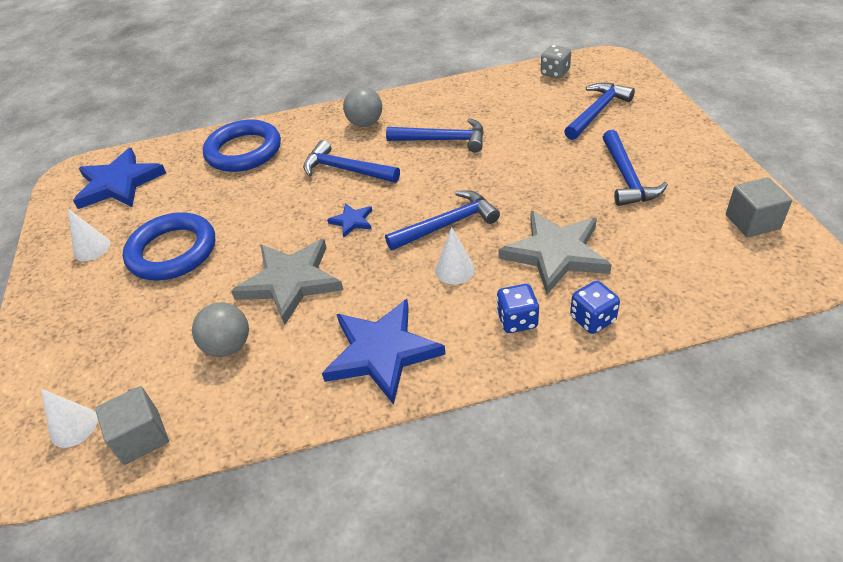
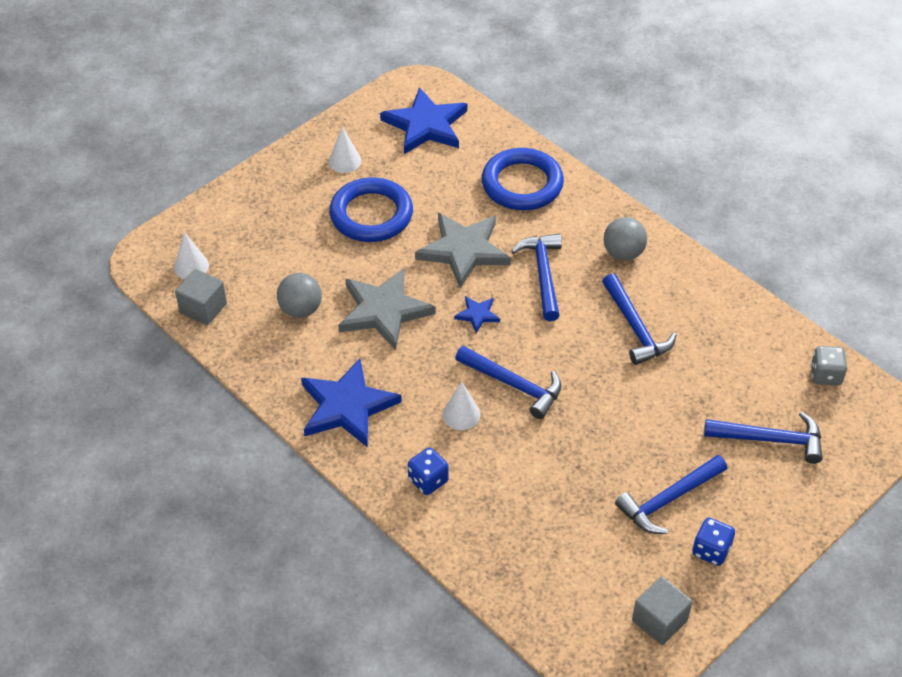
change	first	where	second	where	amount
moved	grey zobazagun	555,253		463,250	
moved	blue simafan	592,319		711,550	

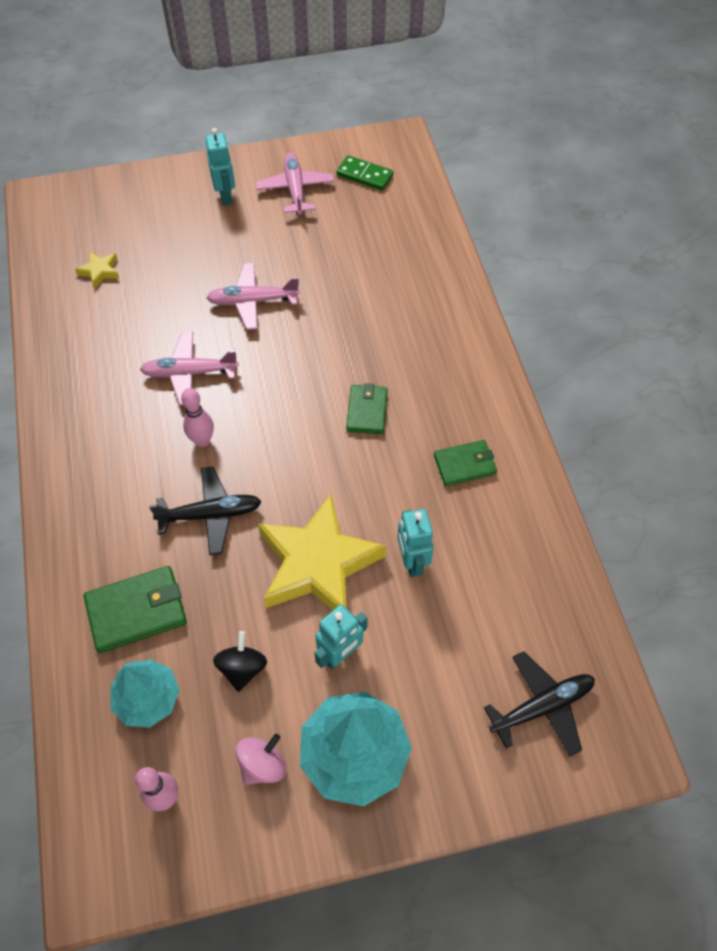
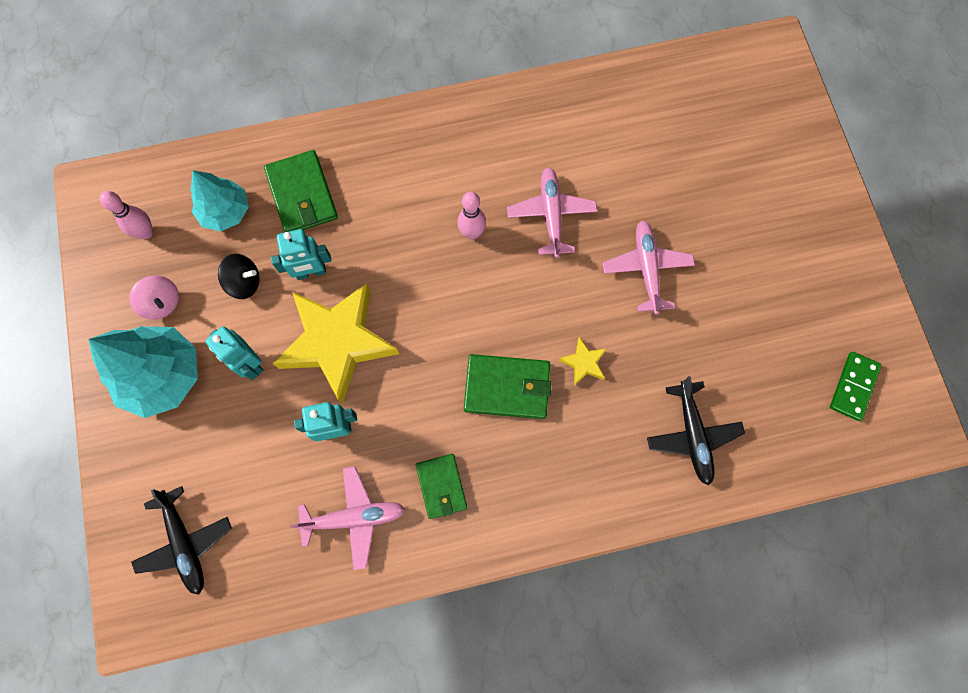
change	first	where	second	where	amount
moved	yellow zobazagun	100,271		584,363	
moved	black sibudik	211,514		692,435	
moved	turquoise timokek	226,196		311,272	
moved	pink sibudik	295,189		354,517	
resized	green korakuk	367,411		507,387	x1.50

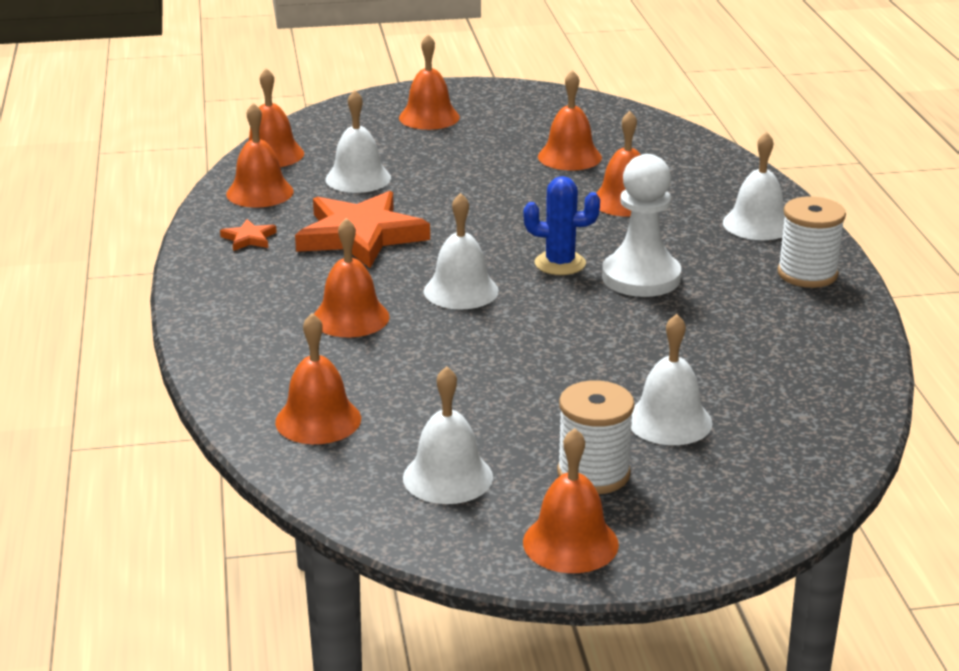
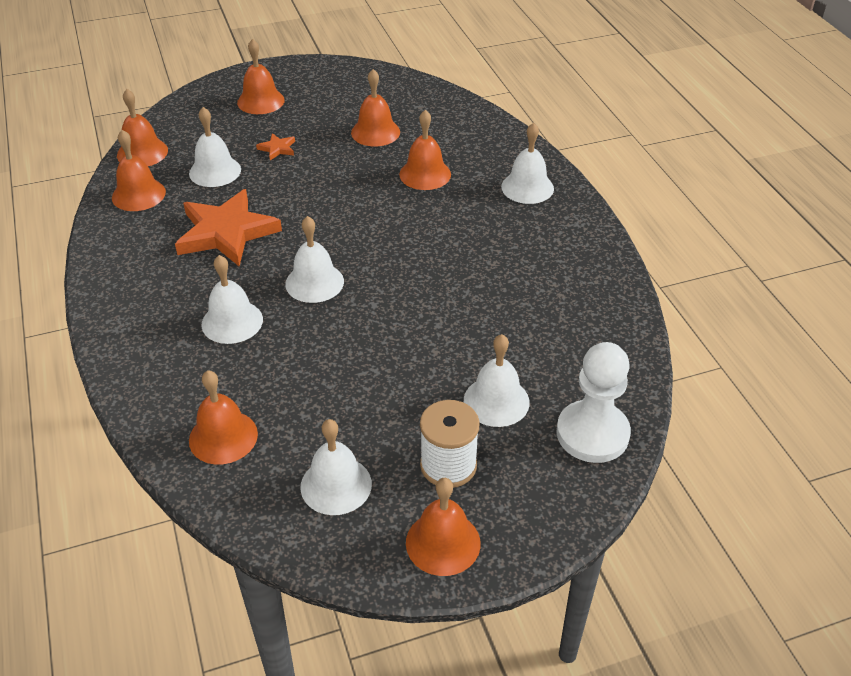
change	first	where	second	where	amount
removed	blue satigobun	560,263			
removed	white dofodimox	807,274			
moved	orange zobazagun	249,238		277,148	
moved	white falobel	641,277		592,433	
recoloured	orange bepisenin	350,317	white bepisenin	232,322	

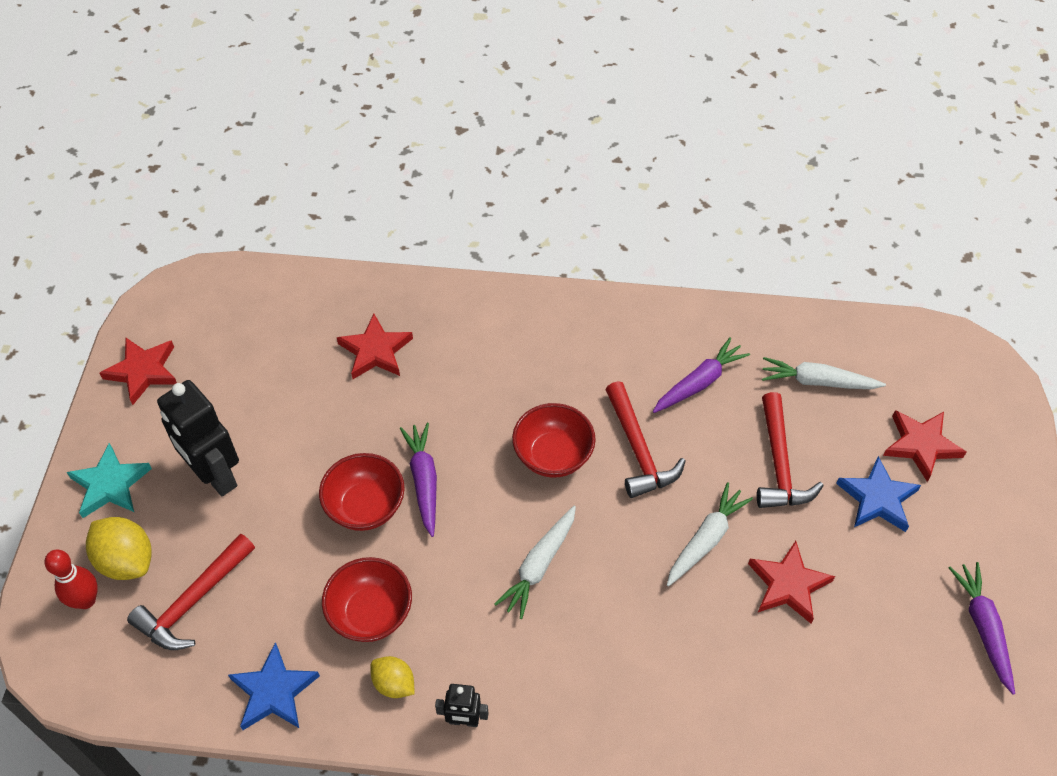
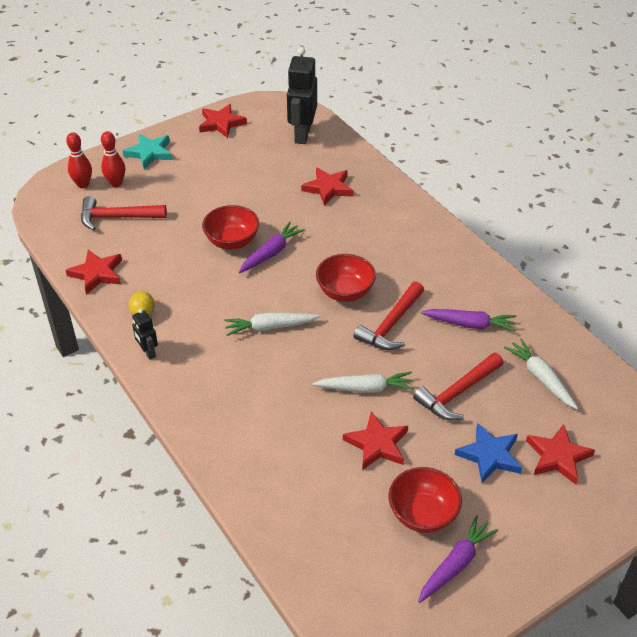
change	first	where	second	where	amount
moved	black timokek	215,475		302,135	
moved	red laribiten	371,613		422,514	
replaced	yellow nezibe	126,560	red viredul	116,183	
recoloured	blue zobazagun	274,691	red zobazagun	97,274	

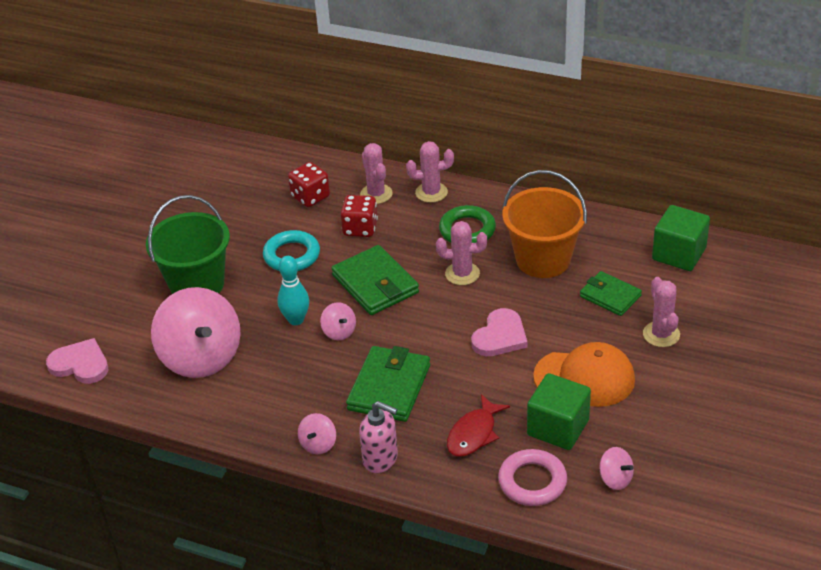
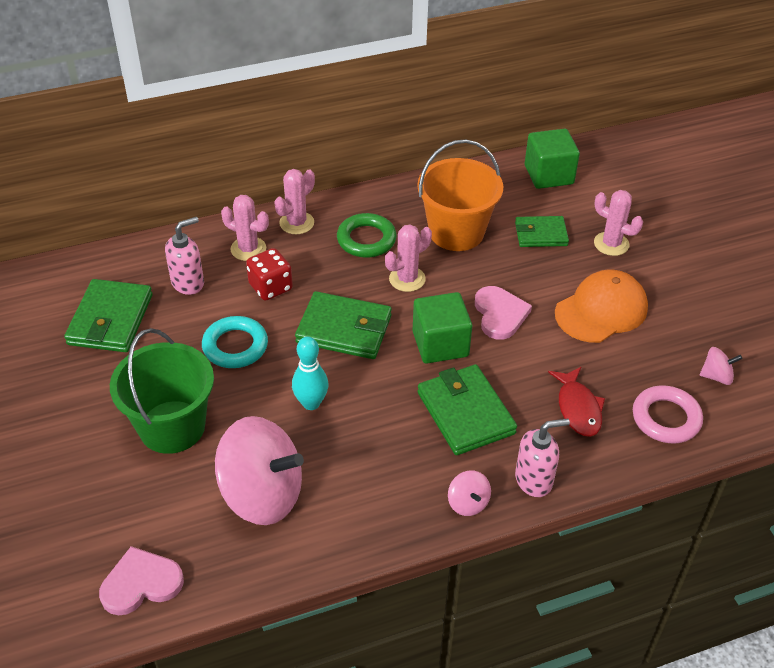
change	first	where	second	where	amount
removed	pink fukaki	339,332			
added			green korakuk	110,319	
moved	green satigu	558,428		440,344	
replaced	red simafan	310,197	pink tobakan	188,283	

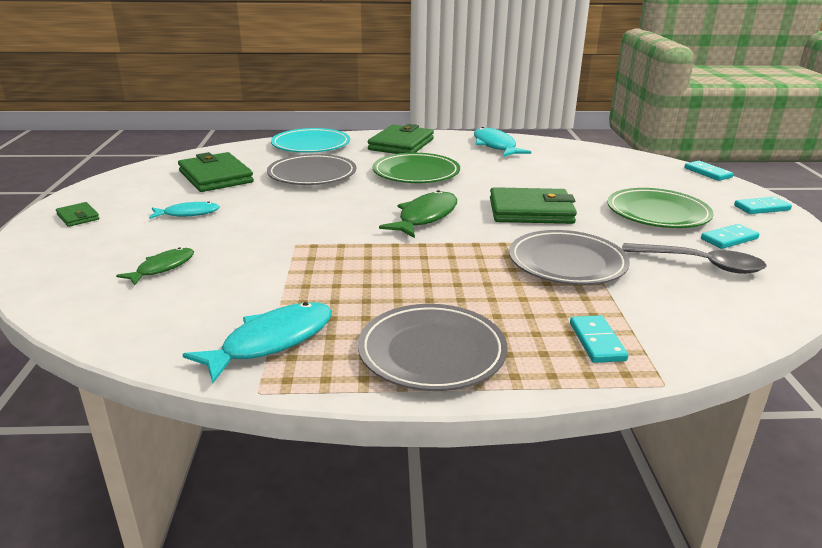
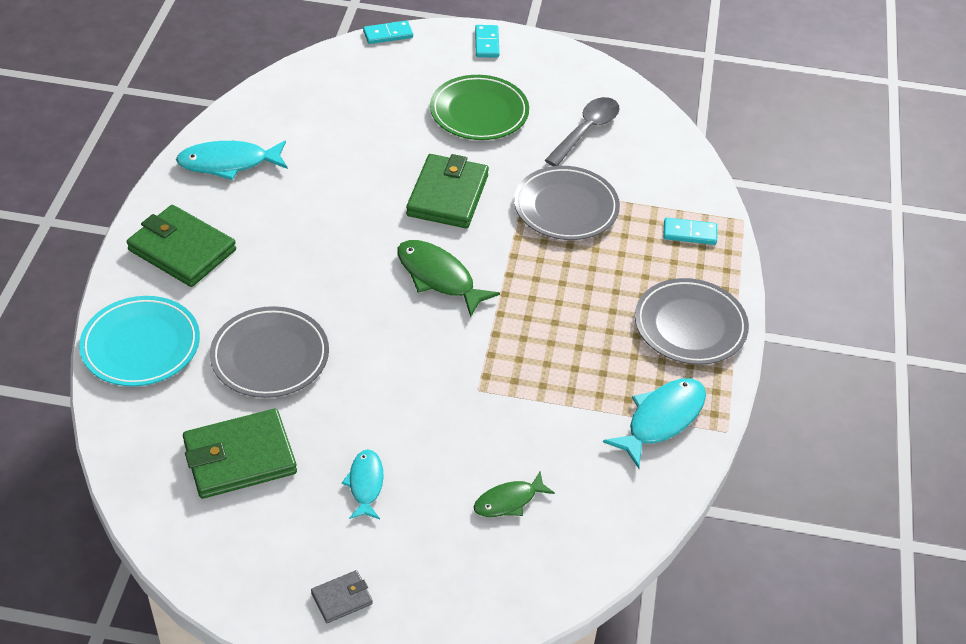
change	first	where	second	where	amount
removed	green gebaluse	416,173			
removed	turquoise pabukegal	729,239			
recoloured	green korakuk	78,217	grey korakuk	342,598	
turned	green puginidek	162,268		509,501	75 degrees counterclockwise
turned	turquoise puginidek	271,342		661,420	75 degrees clockwise

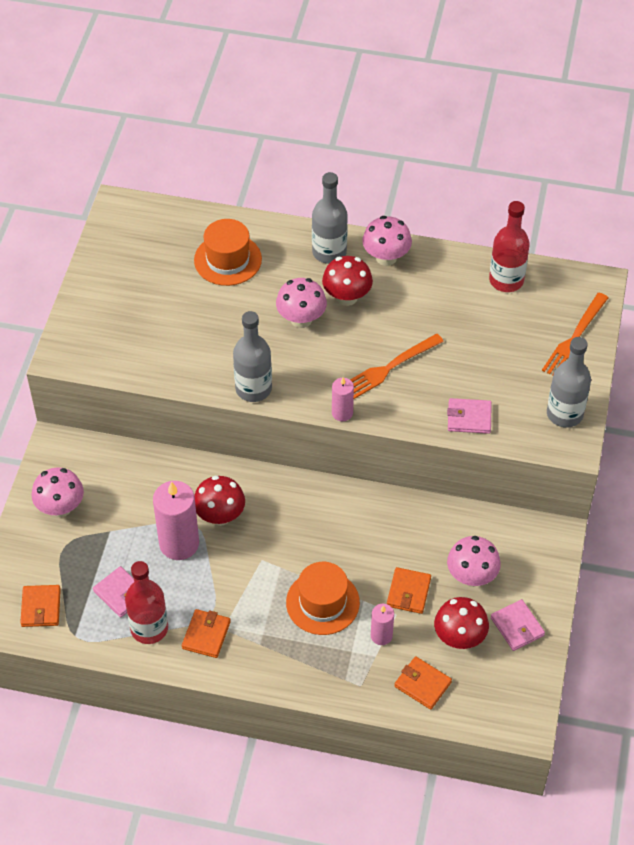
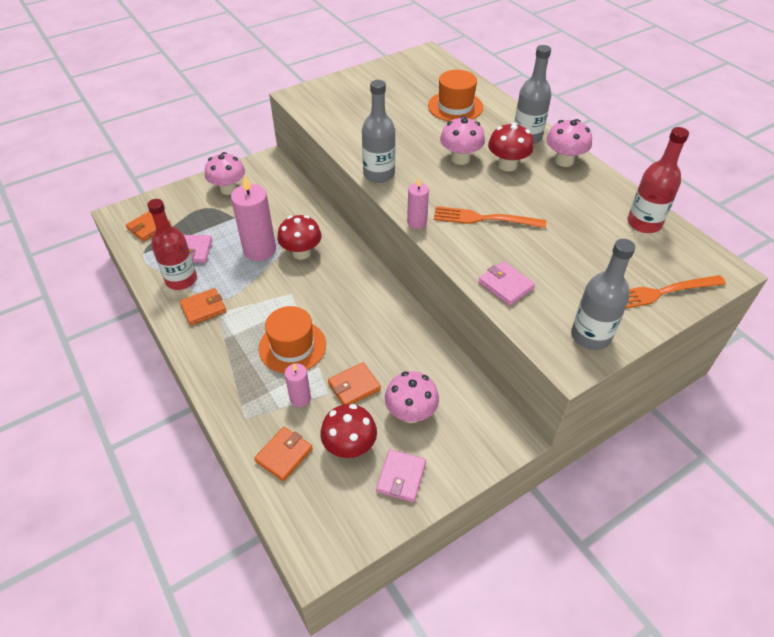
change	first	where	second	where	amount
turned	orange korakuk	422,684		284,455	45 degrees clockwise

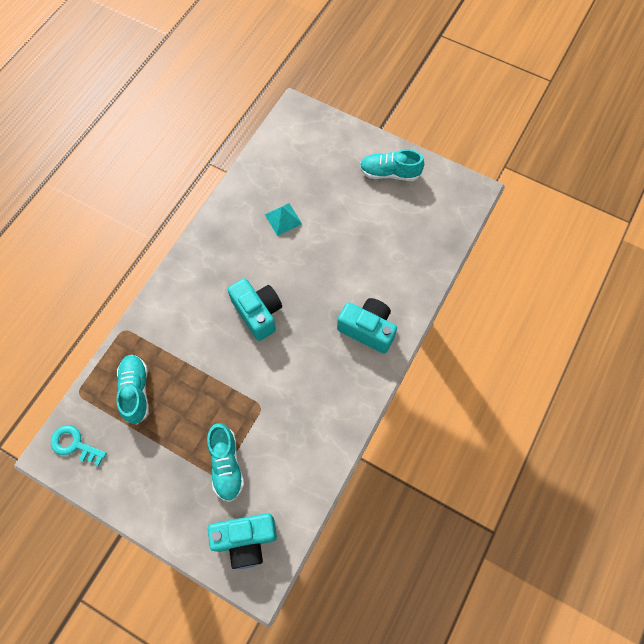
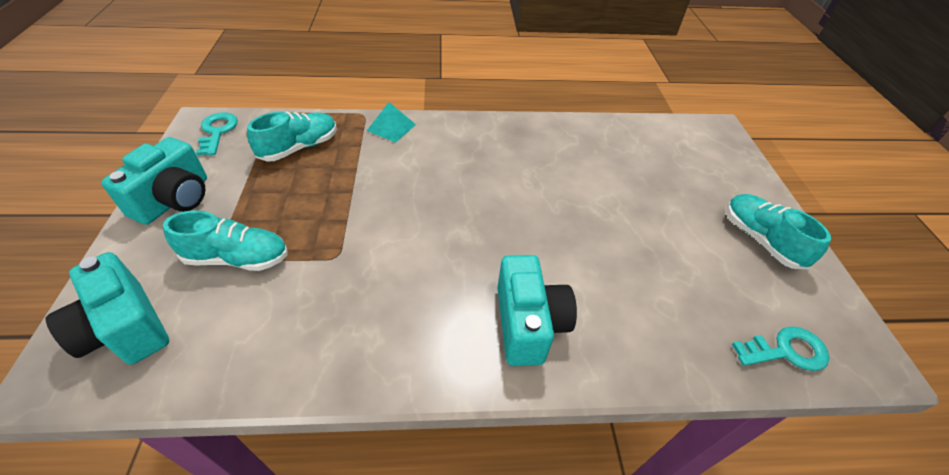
change	first	where	second	where	amount
added			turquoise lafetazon	786,351	
moved	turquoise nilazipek	258,313		175,200	
moved	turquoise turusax	283,219		391,127	
turned	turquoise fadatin	226,465		237,258	135 degrees counterclockwise

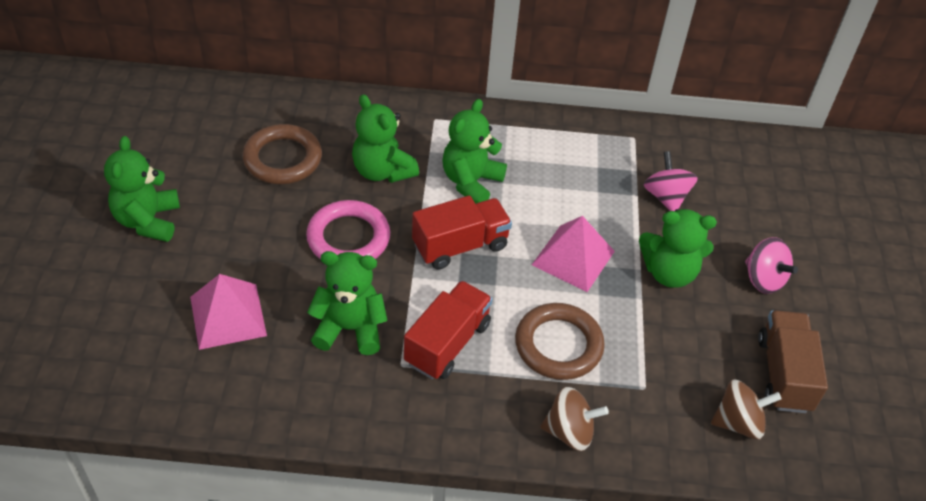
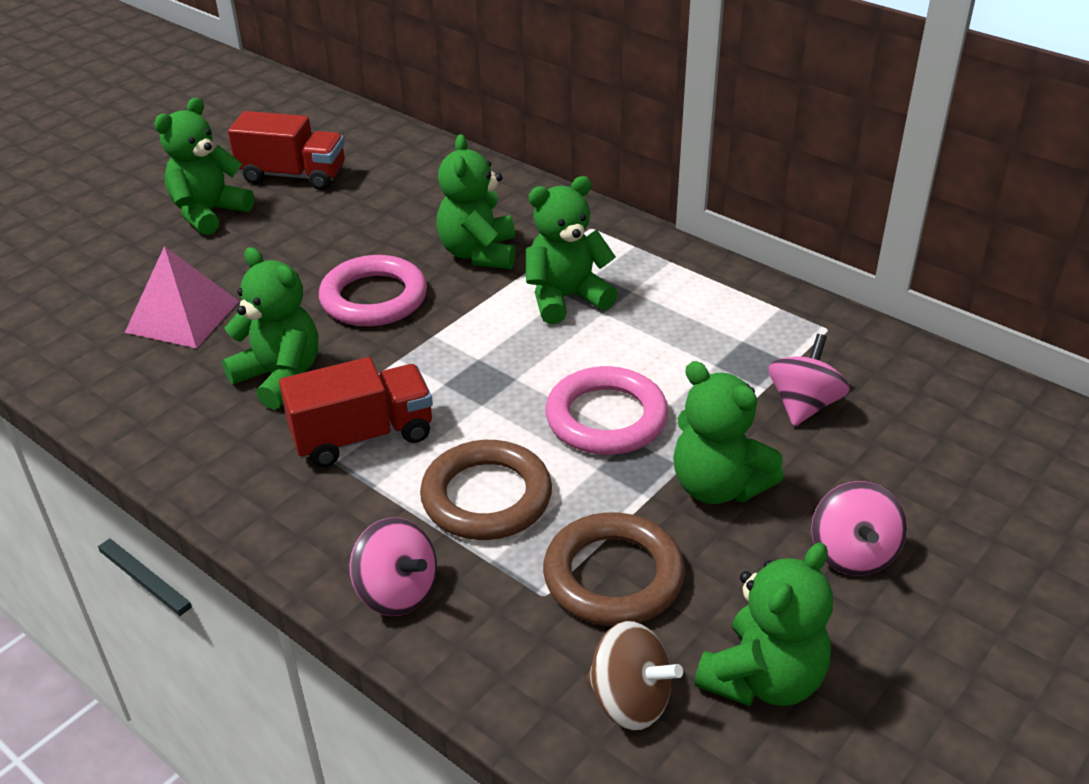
change	first	where	second	where	amount
moved	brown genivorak	282,159		613,576	
moved	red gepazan	460,246		293,176	
replaced	pink turusax	573,258	pink genivorak	606,418	
replaced	brown gepazan	784,374	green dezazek	763,679	
recoloured	brown fukaki	569,432	pink fukaki	397,592	

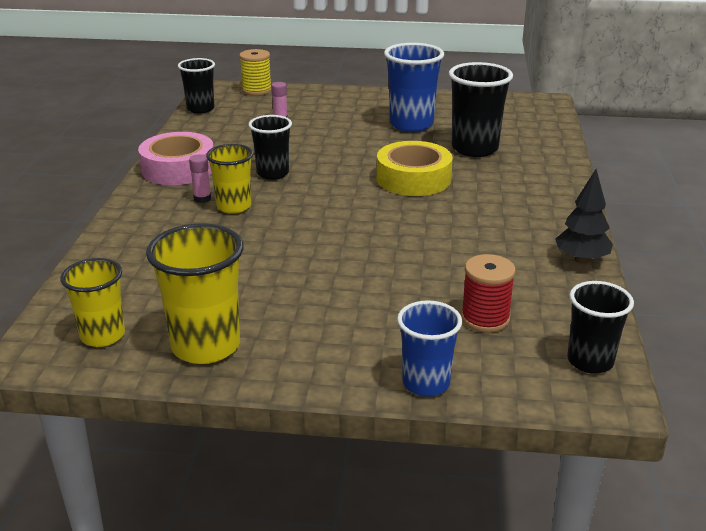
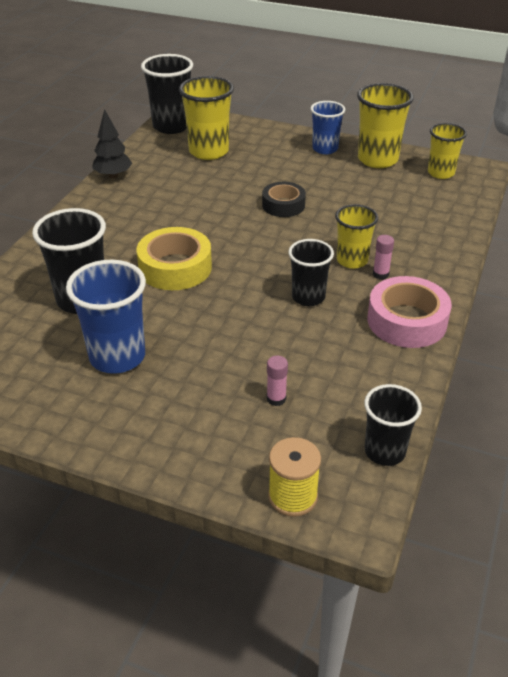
change	first	where	second	where	amount
added			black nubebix	283,205	
moved	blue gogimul	426,383		325,149	
replaced	red dofodimox	485,319	yellow gogimul	209,151	
resized	black gogimul	590,361		171,126	x1.54

